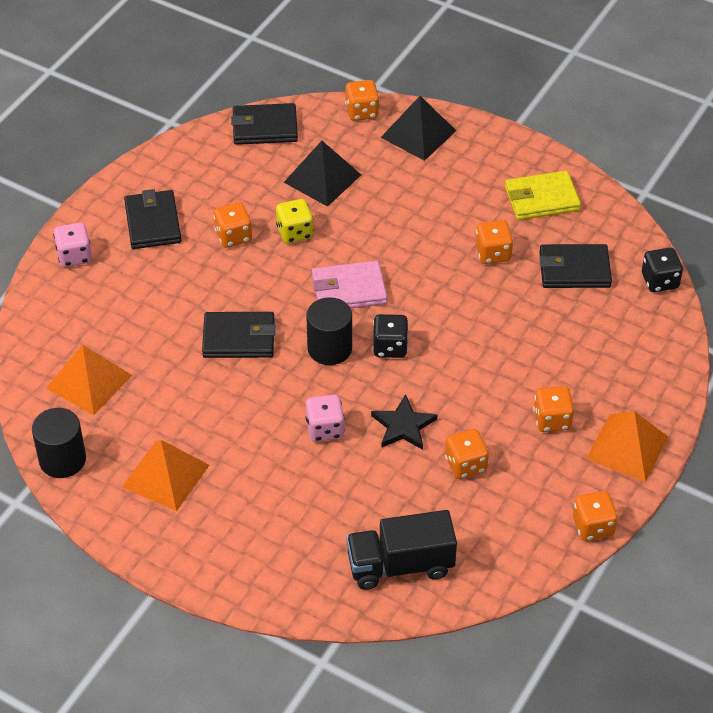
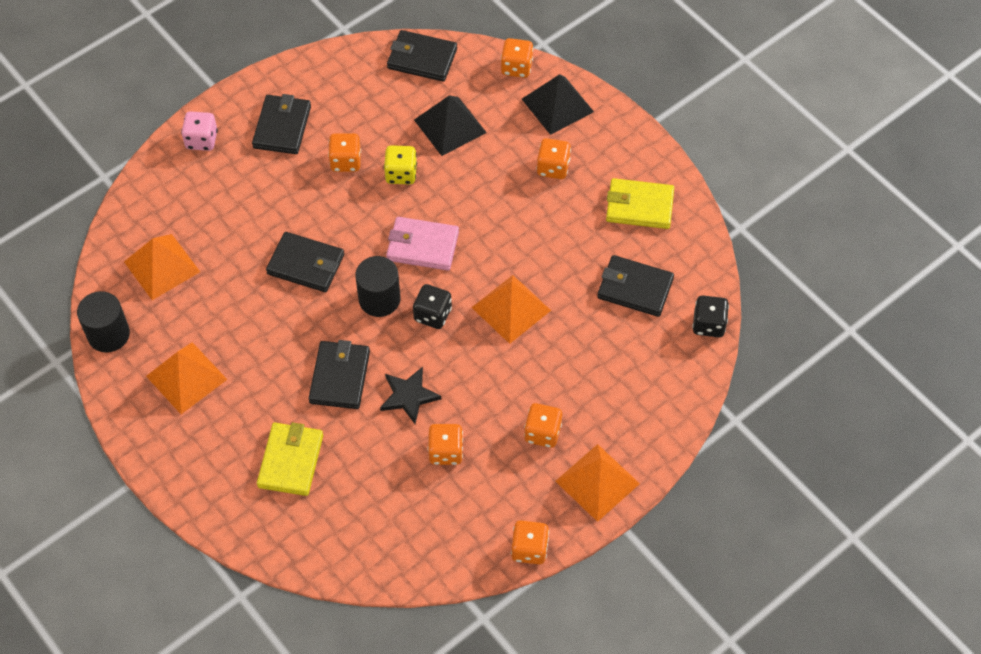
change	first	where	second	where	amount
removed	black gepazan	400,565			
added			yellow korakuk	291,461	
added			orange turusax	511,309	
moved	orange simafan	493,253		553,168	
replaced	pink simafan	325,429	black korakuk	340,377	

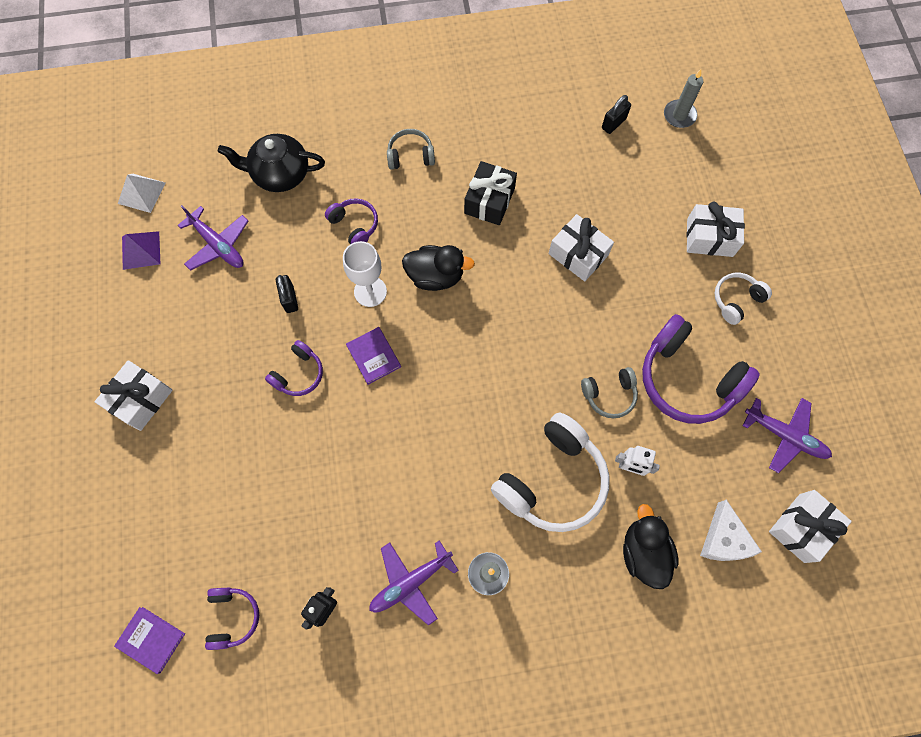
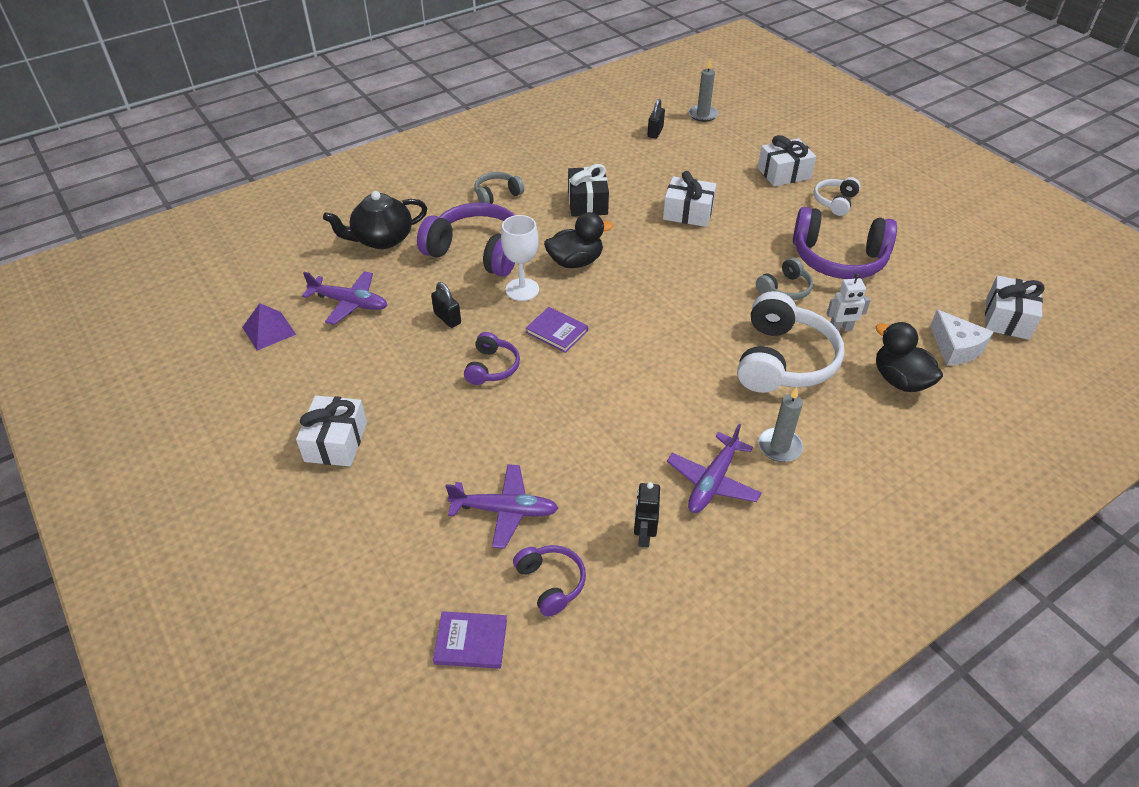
change	first	where	second	where	amount
removed	white turusax	141,193			
moved	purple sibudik	784,435		504,510	
resized	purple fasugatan	355,225		477,251	x1.95

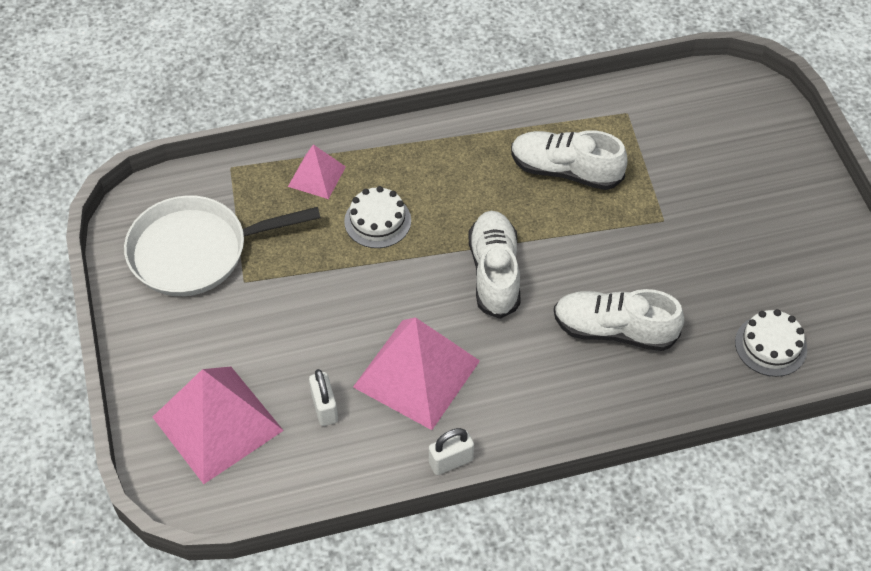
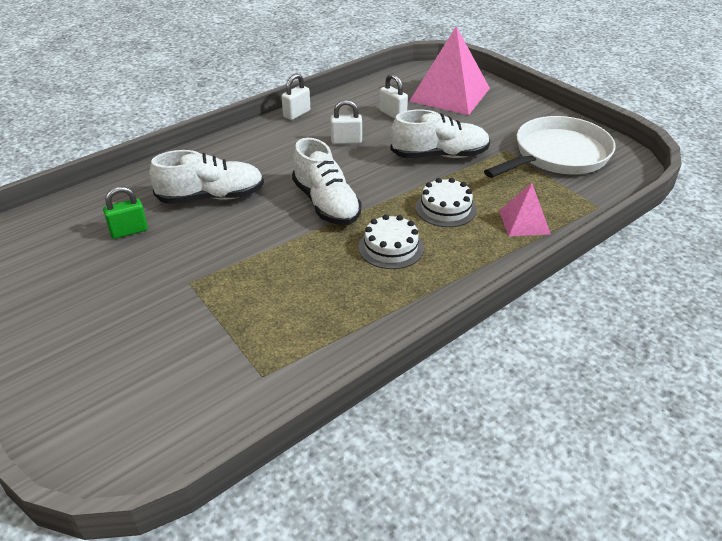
change	first	where	second	where	amount
added			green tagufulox	129,231	
moved	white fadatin	565,171		440,155	
moved	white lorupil	770,345		391,247	
replaced	pink turusax	416,373	white tagufulox	346,141	

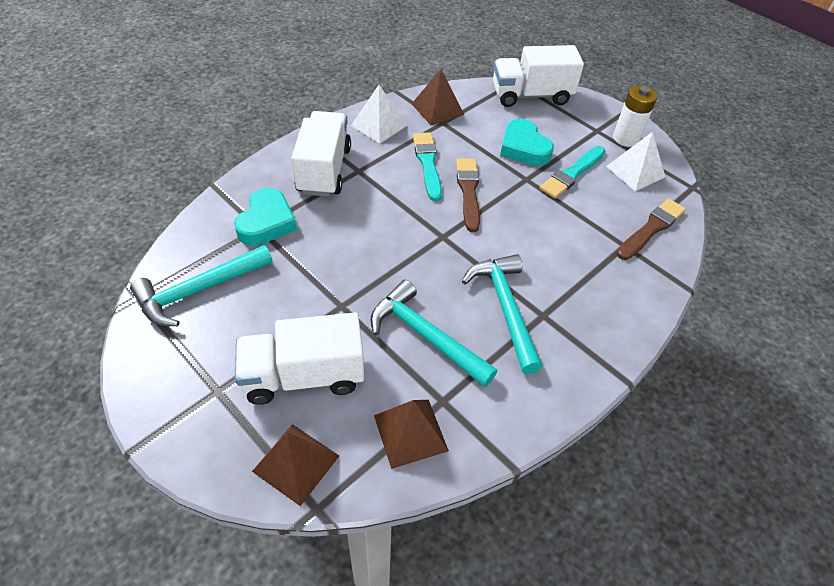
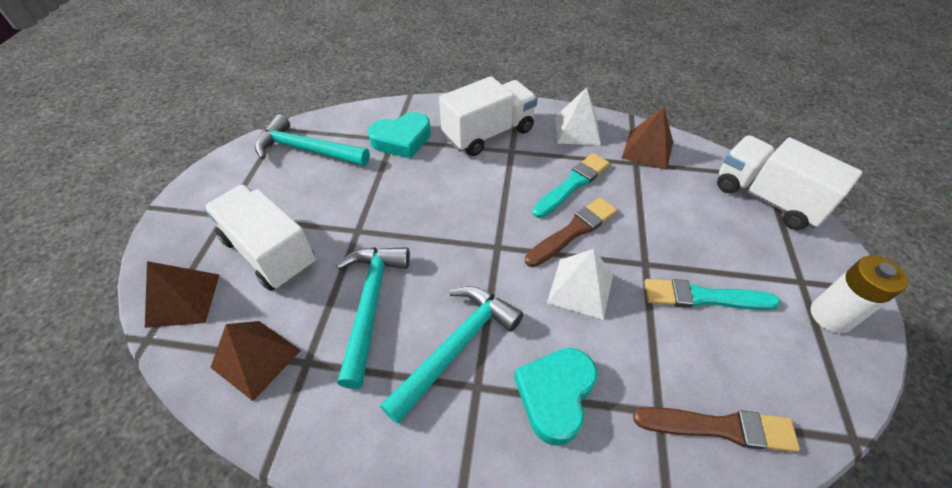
change	first	where	second	where	amount
moved	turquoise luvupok	524,148		555,395	
moved	white turusax	635,171		580,288	

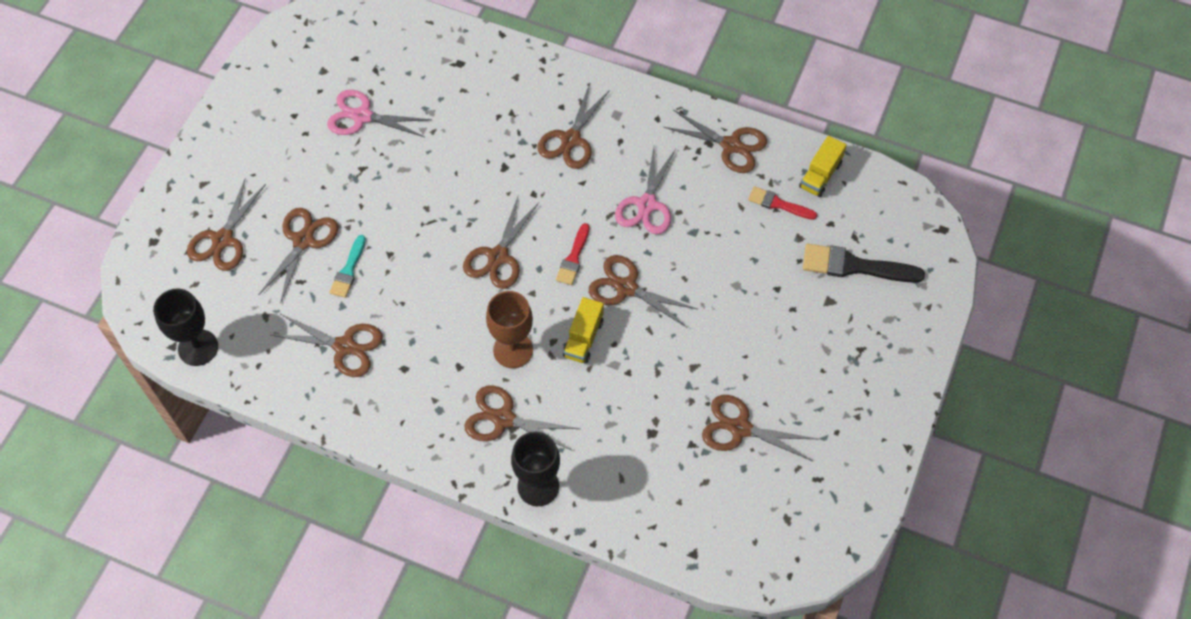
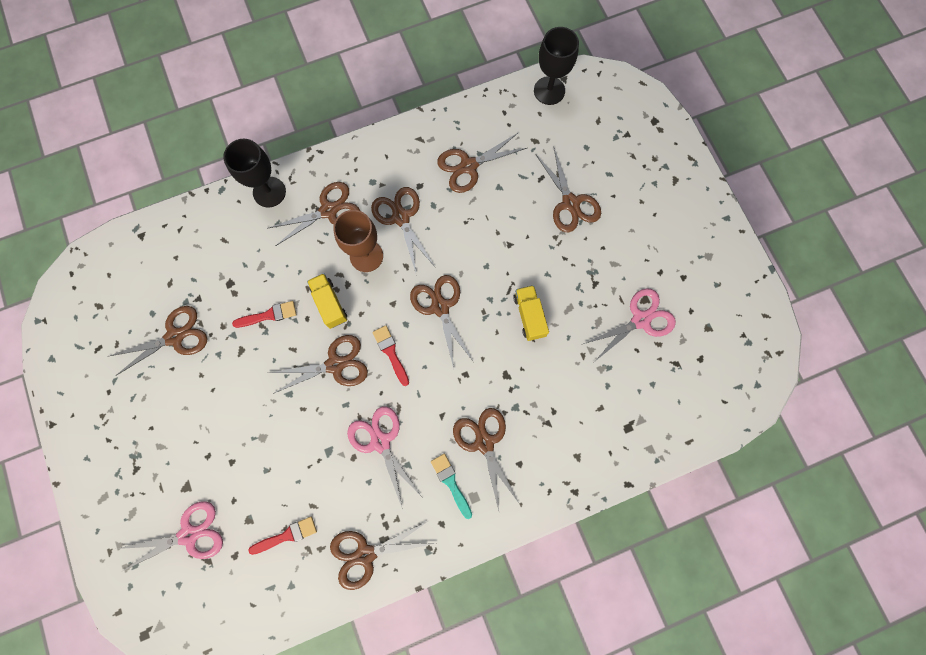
change	first	where	second	where	amount
added			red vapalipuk	269,315	
moved	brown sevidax	223,239		401,217	
moved	turquoise vapalipuk	348,270		451,482	
moved	yellow gepazan	820,175		529,316	
replaced	black vapalipuk	854,266	pink sevidax	189,534	

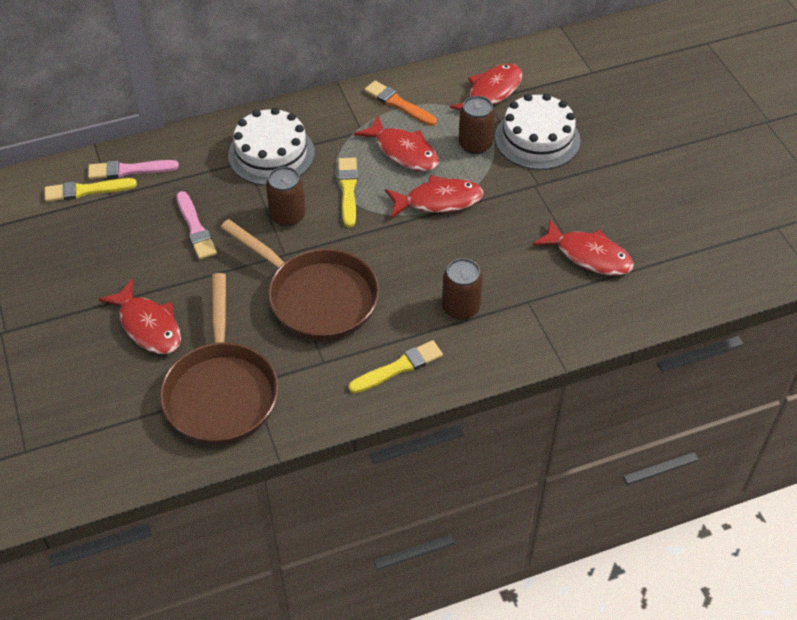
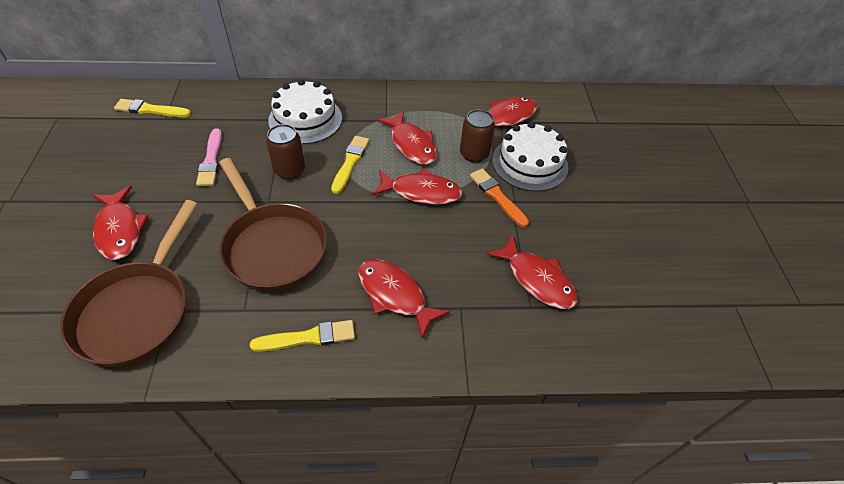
change	first	where	second	where	amount
removed	pink vapalipuk	129,170			
moved	orange vapalipuk	398,104		497,196	
replaced	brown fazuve	460,308	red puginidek	395,295	

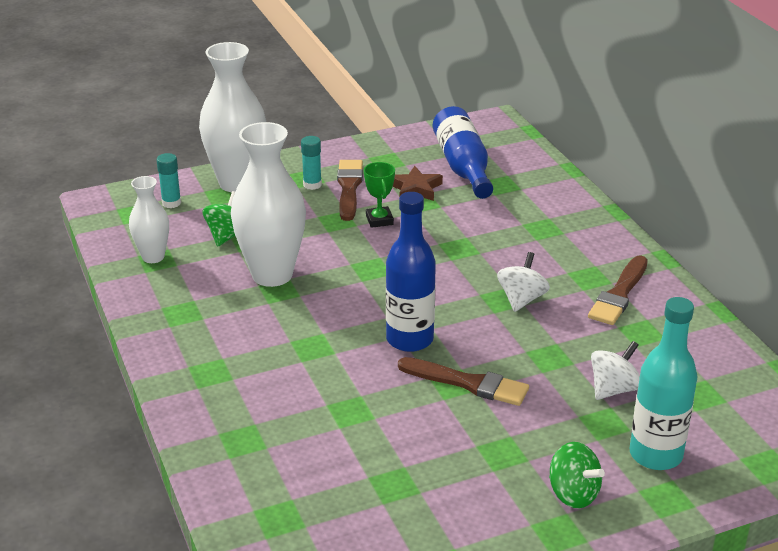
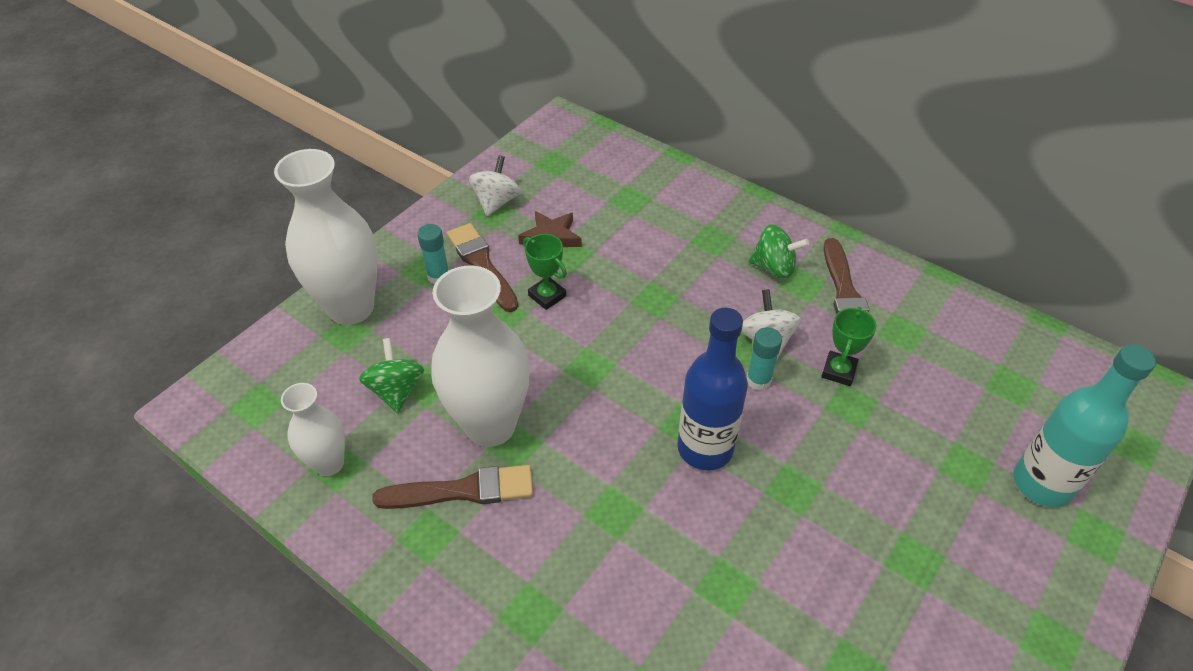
change	first	where	second	where	amount
removed	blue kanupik	463,167			
added			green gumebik	839,371	
moved	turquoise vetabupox	171,203		758,380	
moved	brown vapalipuk	468,383		463,490	
moved	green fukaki	573,494		774,268	
moved	white fukaki	613,389		496,202	

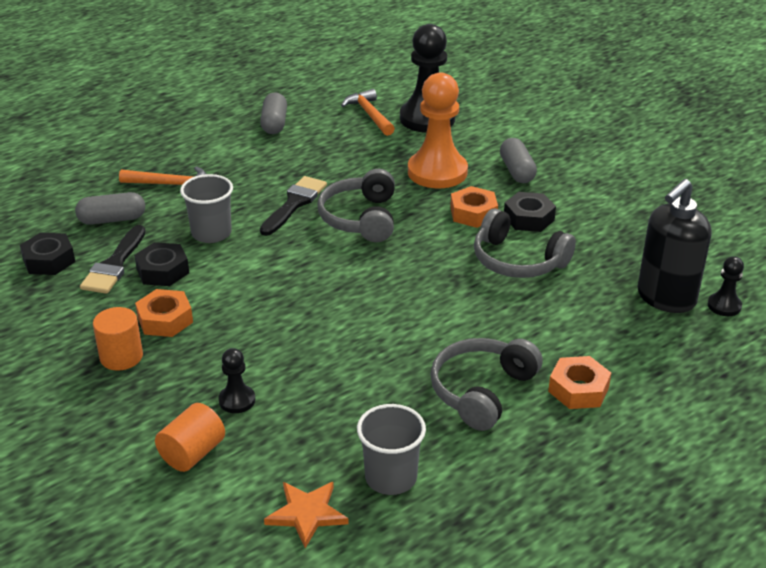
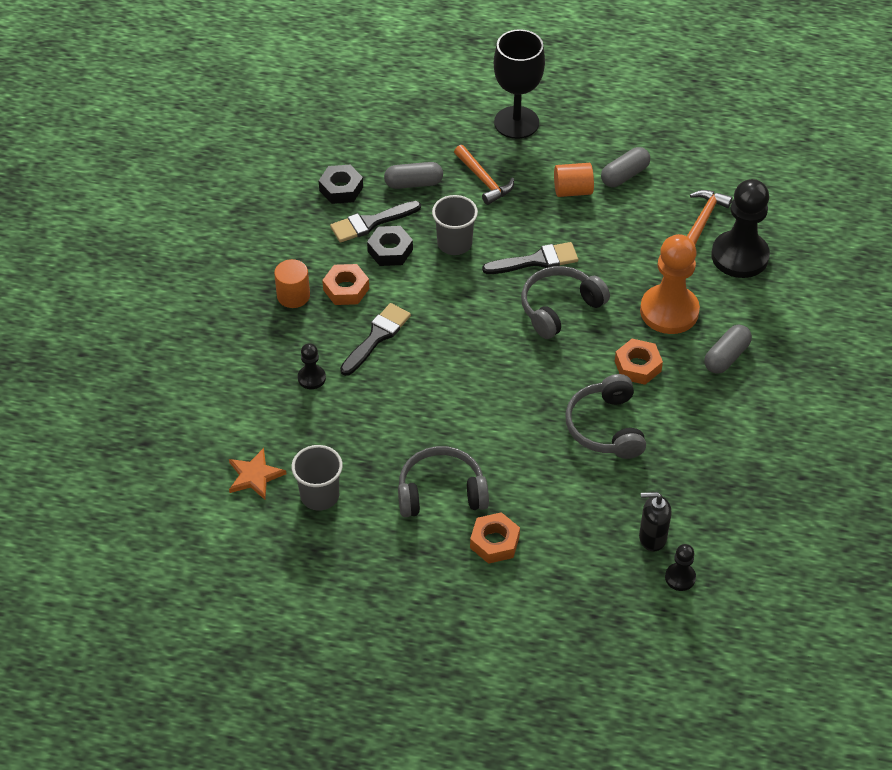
change	first	where	second	where	amount
removed	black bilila	529,218			
added			black vapalipuk	377,337	
added			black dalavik	516,122	
moved	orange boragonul	192,453		572,190	
turned	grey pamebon	112,219		413,183	45 degrees counterclockwise
resized	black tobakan	665,298		652,538	x0.61

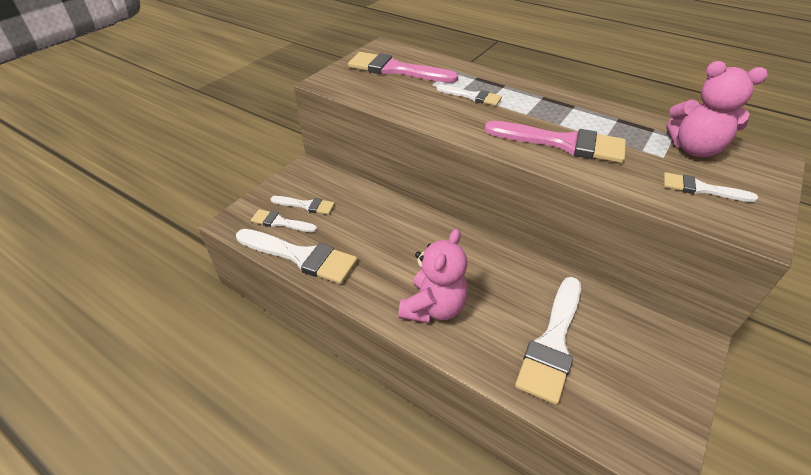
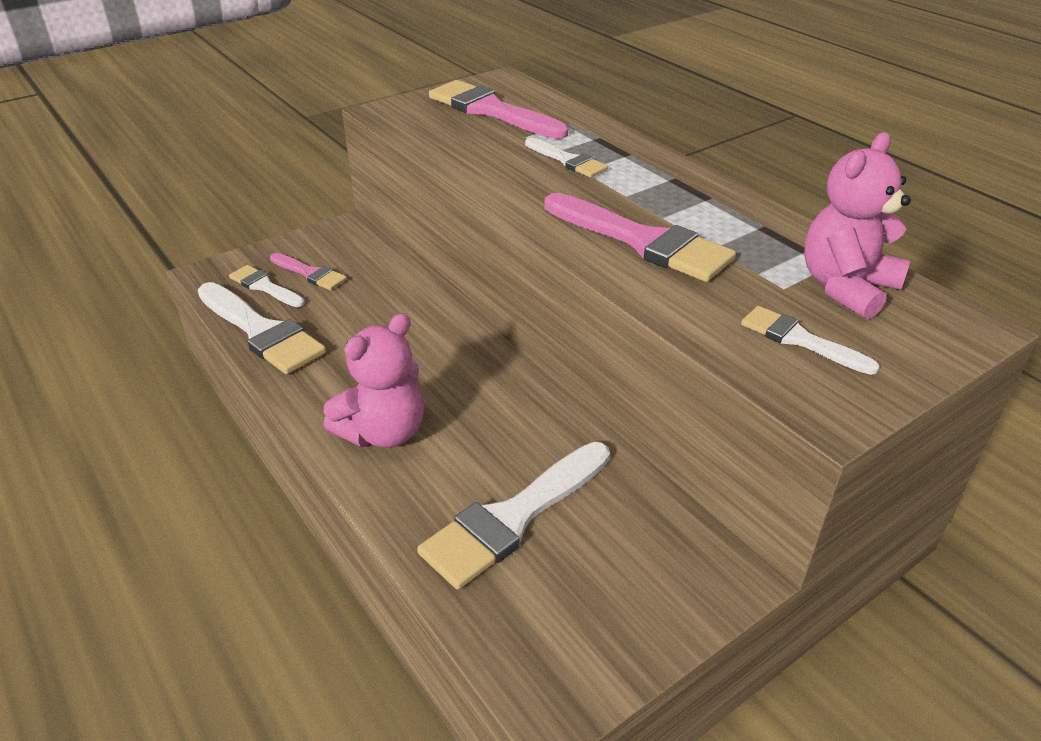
change	first	where	second	where	amount
recoloured	white vapalipuk	306,205	pink vapalipuk	310,273	
turned	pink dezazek	694,149		846,287	90 degrees clockwise

